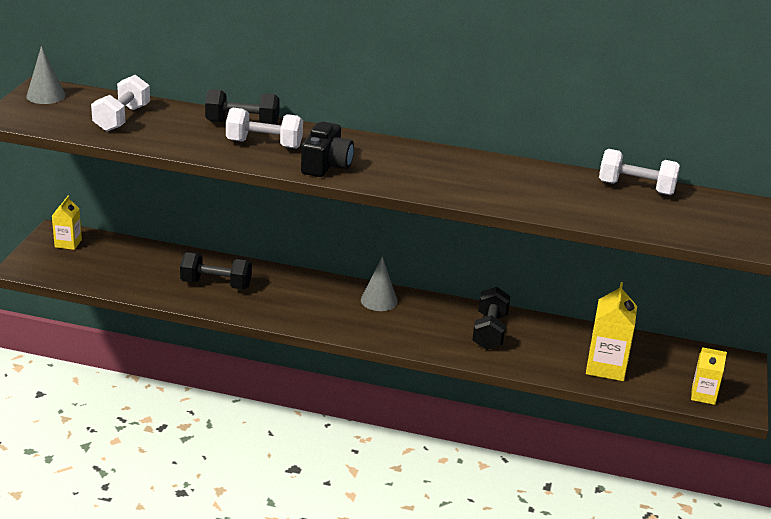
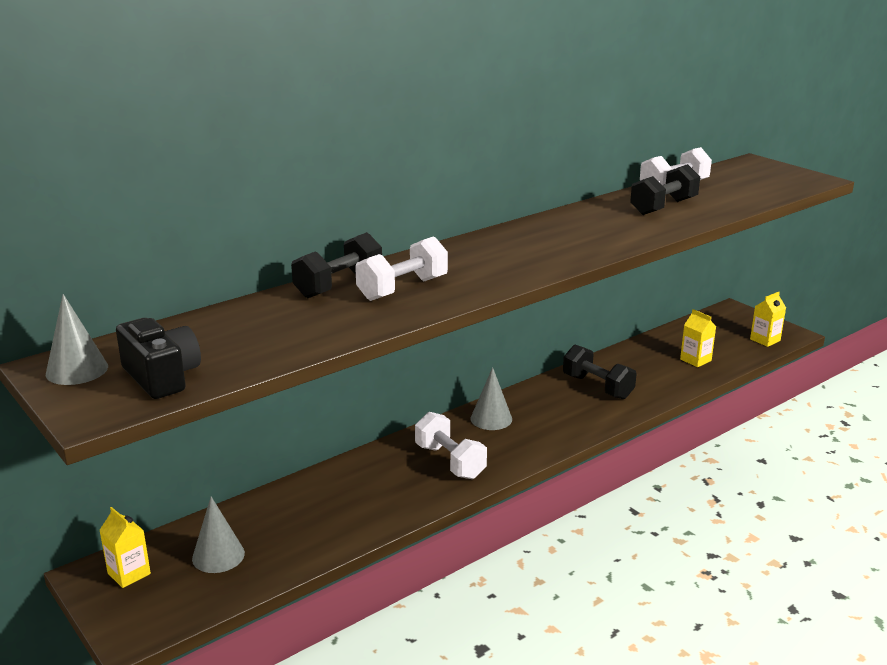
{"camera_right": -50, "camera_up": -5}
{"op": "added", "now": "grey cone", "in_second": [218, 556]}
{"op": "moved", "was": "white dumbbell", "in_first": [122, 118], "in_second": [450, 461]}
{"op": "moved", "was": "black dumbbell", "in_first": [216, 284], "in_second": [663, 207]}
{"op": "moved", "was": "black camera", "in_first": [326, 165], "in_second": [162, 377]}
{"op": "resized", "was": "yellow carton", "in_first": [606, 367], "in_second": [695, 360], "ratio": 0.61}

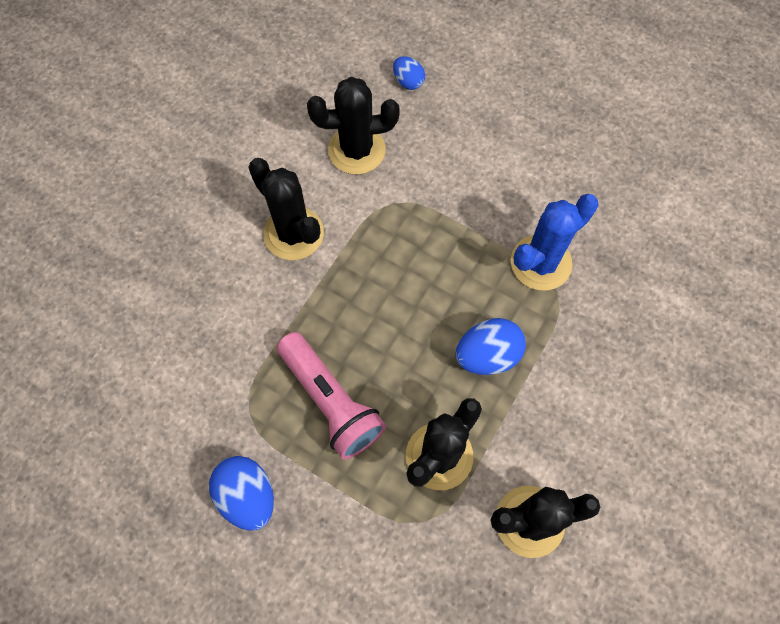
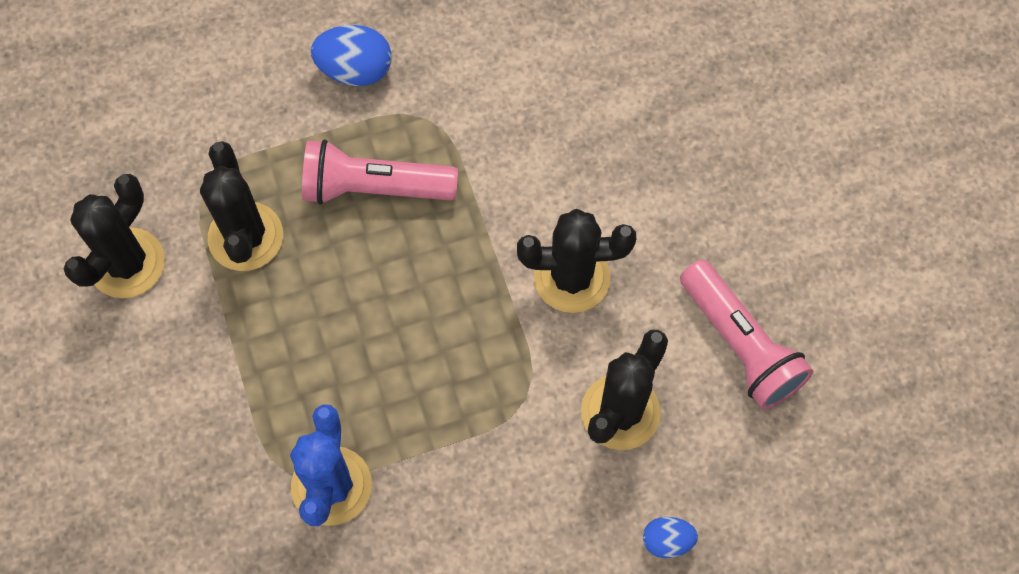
{"camera_right": 130, "camera_up": 0}
{"op": "removed", "was": "blue egg", "in_first": [487, 355]}
{"op": "added", "now": "pink flashlight", "in_second": [740, 344]}

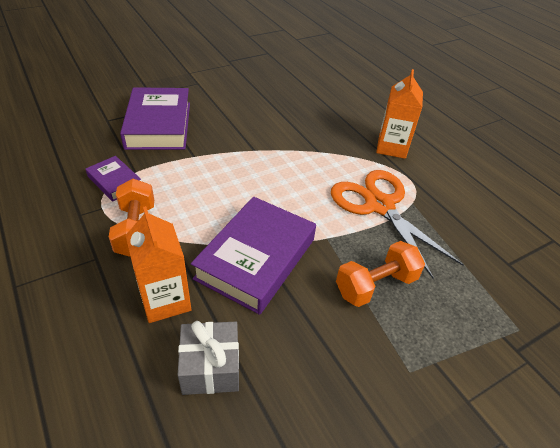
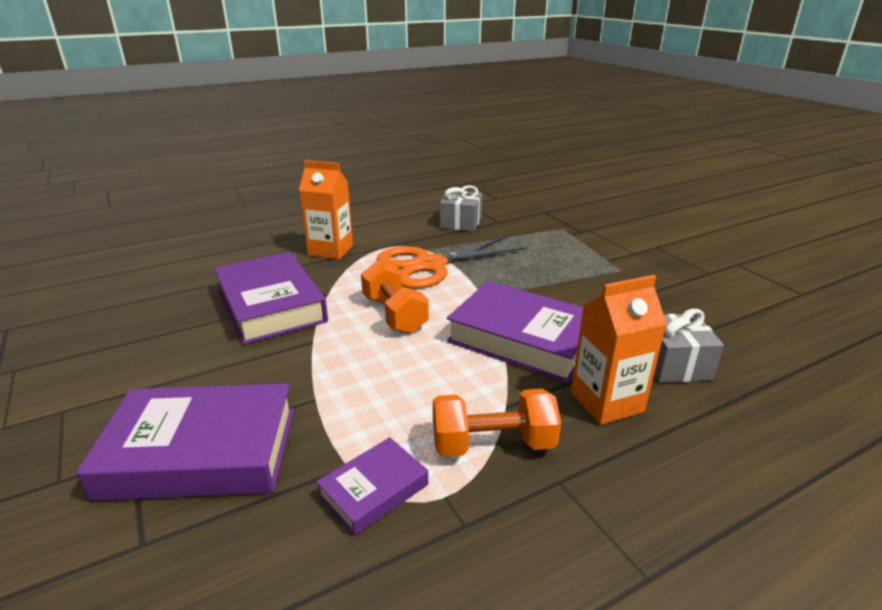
{"camera_right": -85, "camera_up": -15}
{"op": "added", "now": "purple book", "in_second": [271, 305]}
{"op": "added", "now": "grey gift", "in_second": [460, 223]}
{"op": "moved", "was": "orange dumbbell", "in_first": [375, 285], "in_second": [394, 314]}

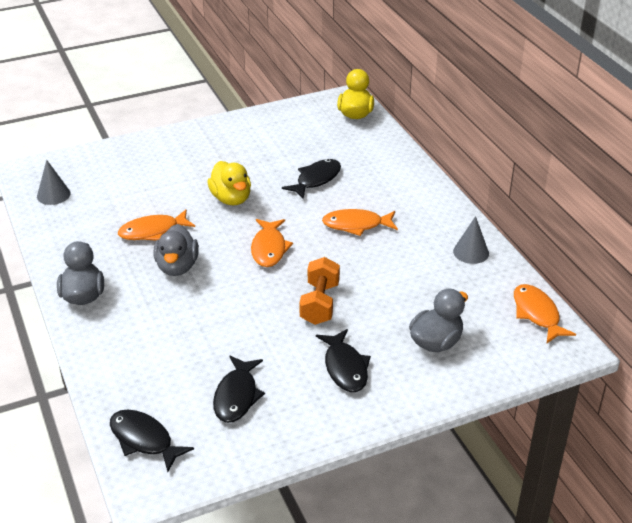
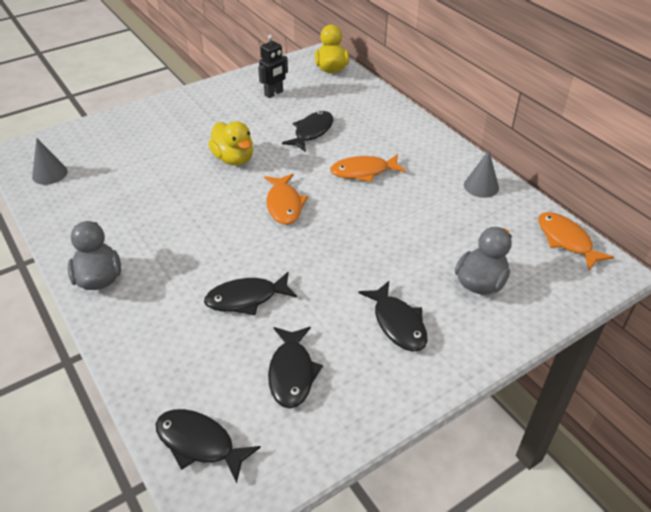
{"camera_right": -10, "camera_up": 5}
{"op": "removed", "was": "orange fish", "in_first": [152, 231]}
{"op": "removed", "was": "grey duck", "in_first": [177, 267]}
{"op": "removed", "was": "orange dumbbell", "in_first": [319, 303]}
{"op": "added", "now": "black fish", "in_second": [246, 298]}
{"op": "added", "now": "black robot", "in_second": [274, 93]}

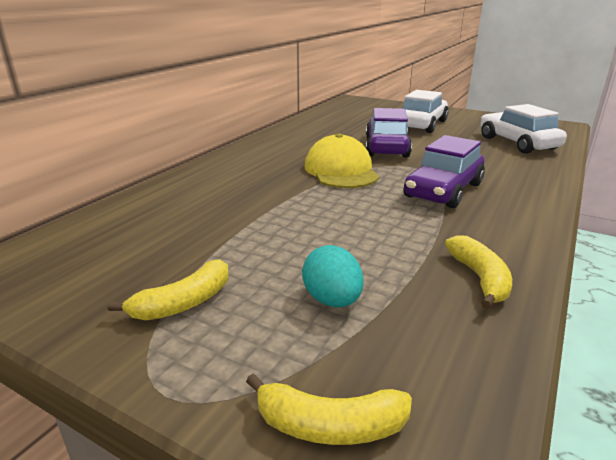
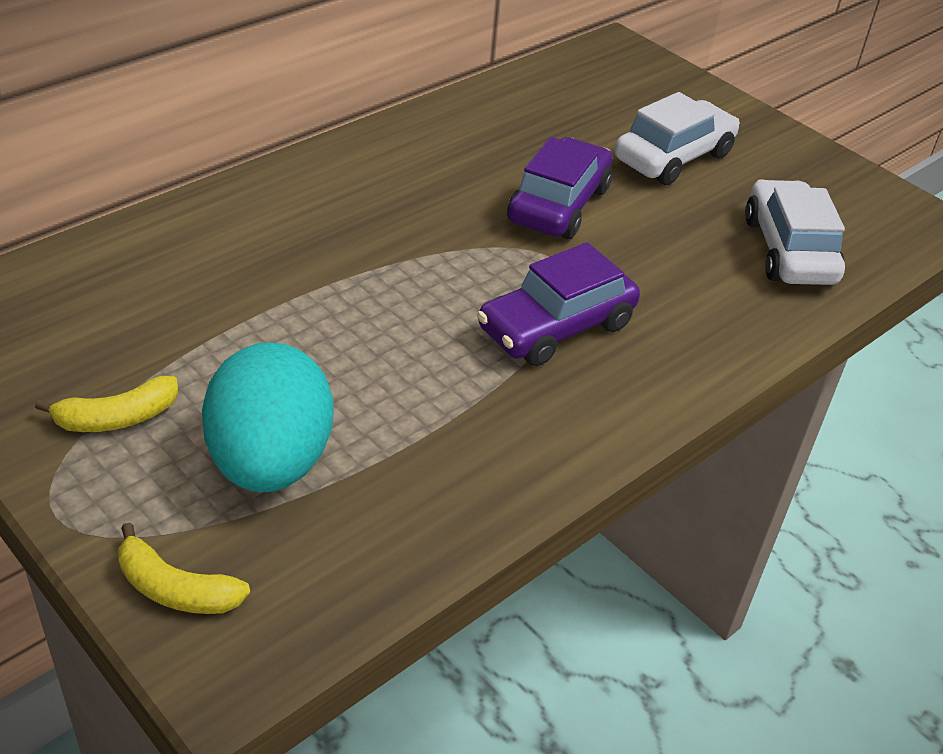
{"camera_right": 15, "camera_up": 15}
{"op": "removed", "was": "yellow cap", "in_first": [341, 170]}
{"op": "removed", "was": "yellow banana", "in_first": [480, 278]}
{"op": "resized", "was": "turquoise egg", "in_first": [332, 300], "in_second": [270, 462], "ratio": 1.94}

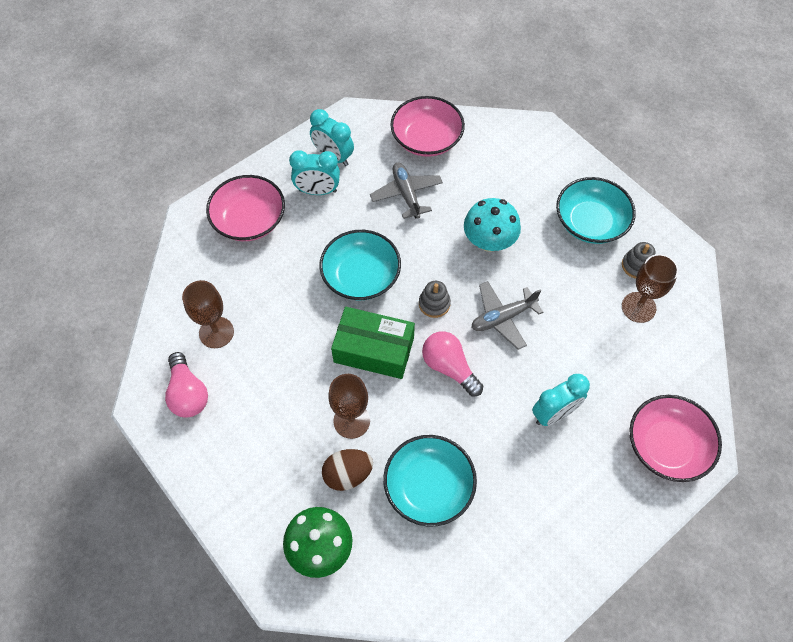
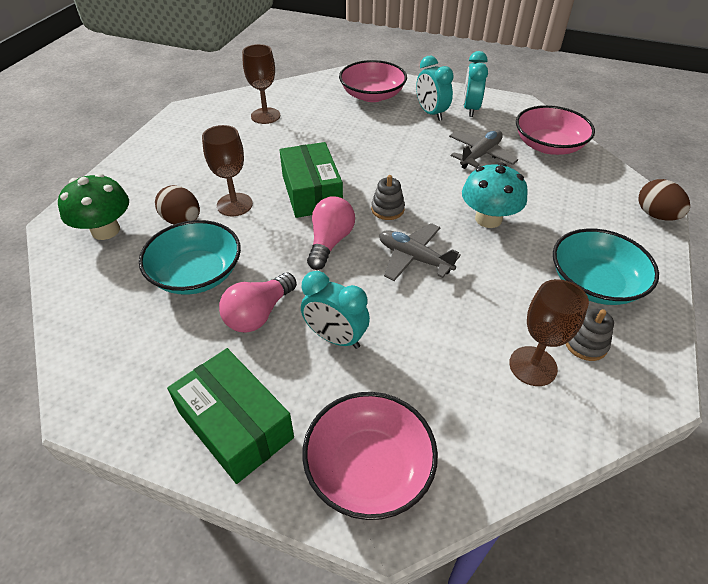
{"camera_right": 60, "camera_up": -15}
{"op": "removed", "was": "turquoise bowl", "in_first": [361, 276]}
{"op": "added", "now": "green box", "in_second": [235, 425]}
{"op": "added", "now": "brown egg", "in_second": [655, 215]}
{"op": "moved", "was": "pink light bulb", "in_first": [188, 393], "in_second": [258, 314]}

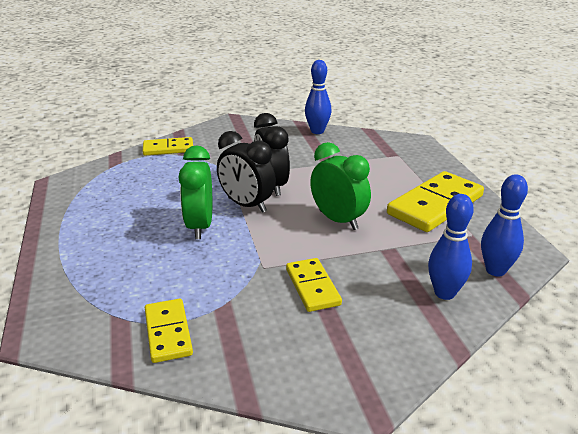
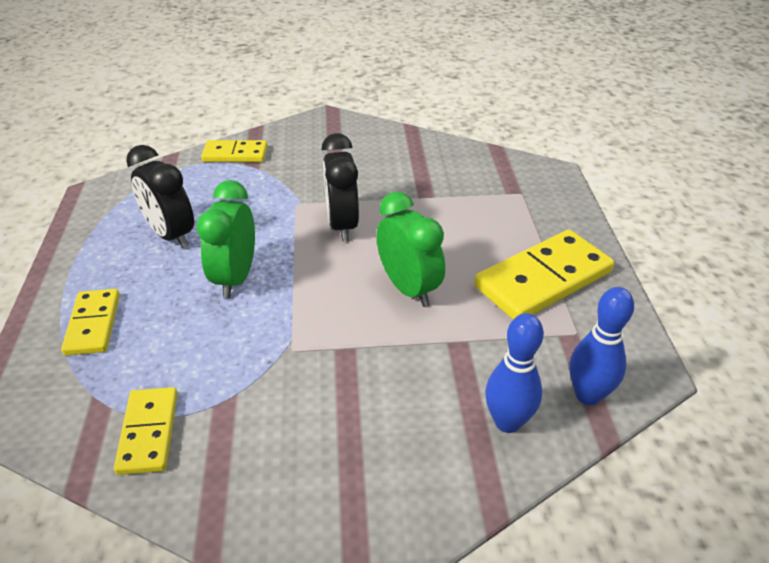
{"camera_right": 10, "camera_up": 10}
{"op": "removed", "was": "blue bowling pin", "in_first": [317, 131]}
{"op": "moved", "was": "black clock", "in_first": [246, 205], "in_second": [171, 235]}
{"op": "moved", "was": "yellow domino", "in_first": [312, 287], "in_second": [93, 324]}

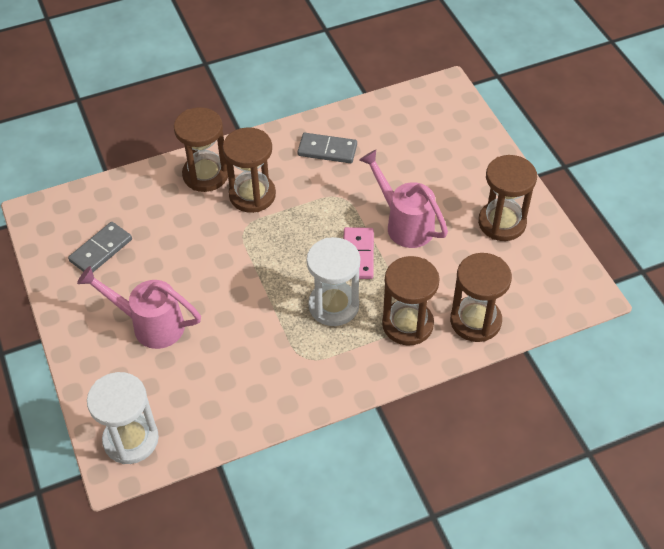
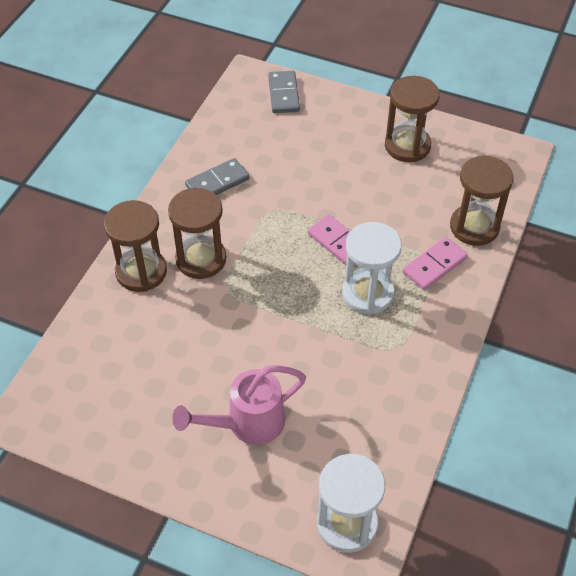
{"camera_right": -45, "camera_up": 0}
{"op": "removed", "was": "pink watering can", "in_first": [404, 223]}
{"op": "moved", "was": "grey domino", "in_first": [101, 250], "in_second": [283, 94]}
{"op": "replaced", "was": "brown hourglass", "now": "pink domino", "in_first": [407, 324], "in_second": [434, 265]}

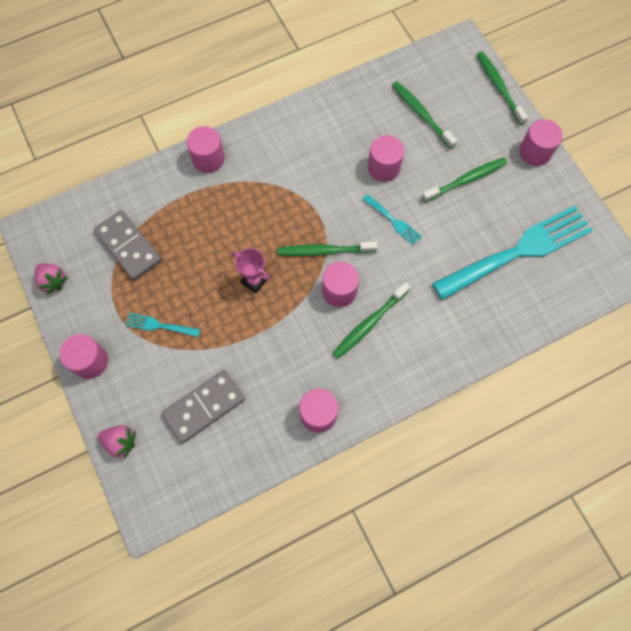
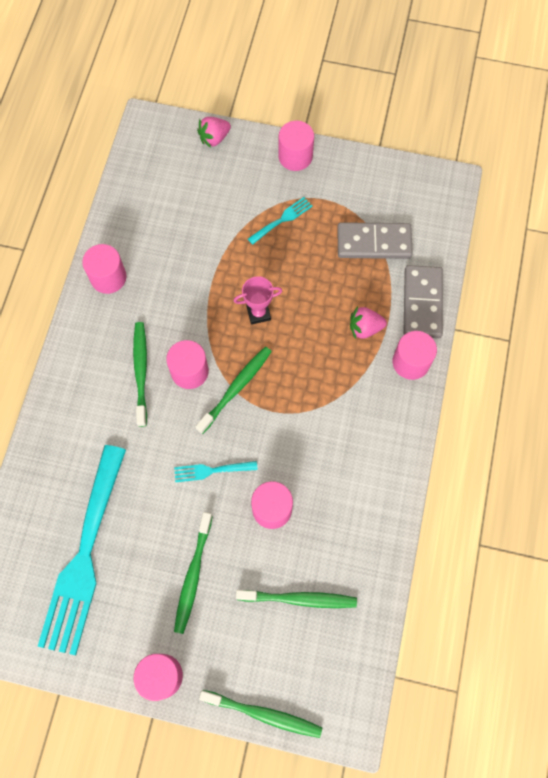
{"camera_right": 130, "camera_up": 0}
{"op": "moved", "was": "pink strawberry", "in_first": [53, 281], "in_second": [365, 328]}
{"op": "moved", "was": "grey domino", "in_first": [204, 407], "in_second": [422, 303]}

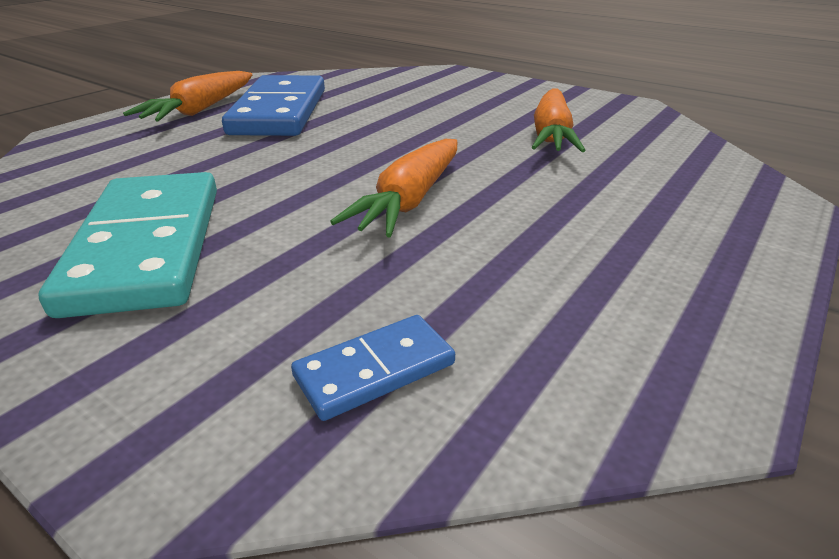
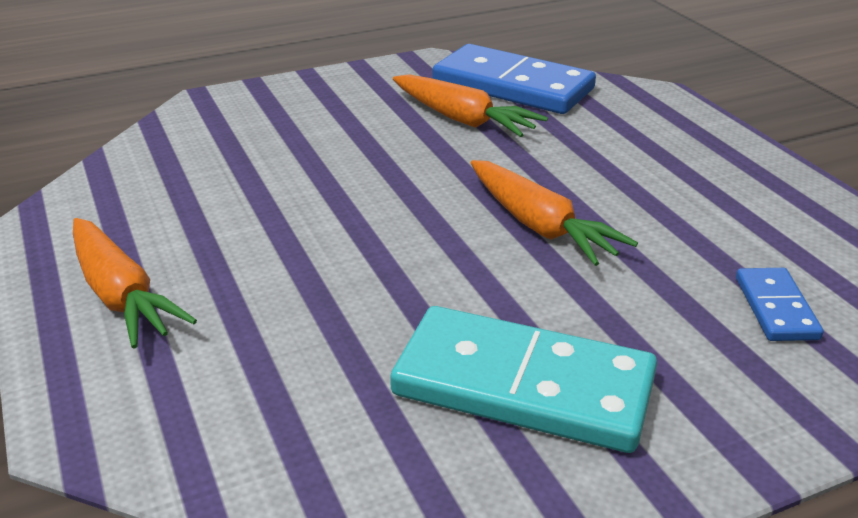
{"camera_right": -60, "camera_up": 0}
{"op": "moved", "was": "blue domino", "in_first": [280, 112], "in_second": [513, 86]}

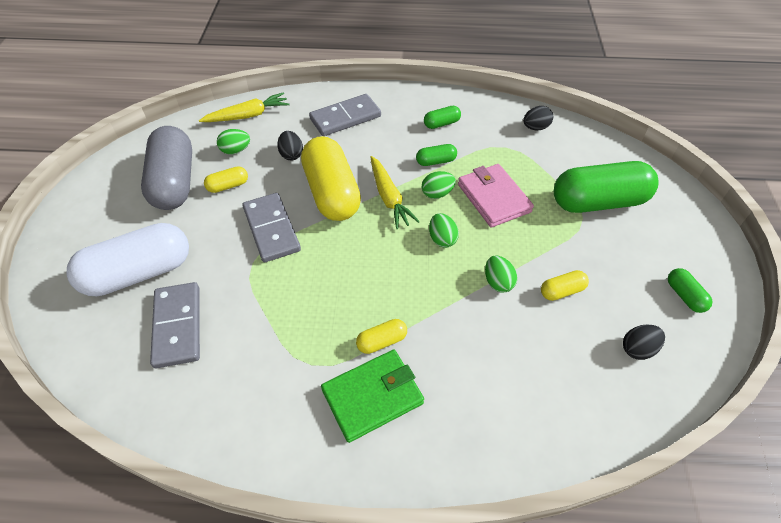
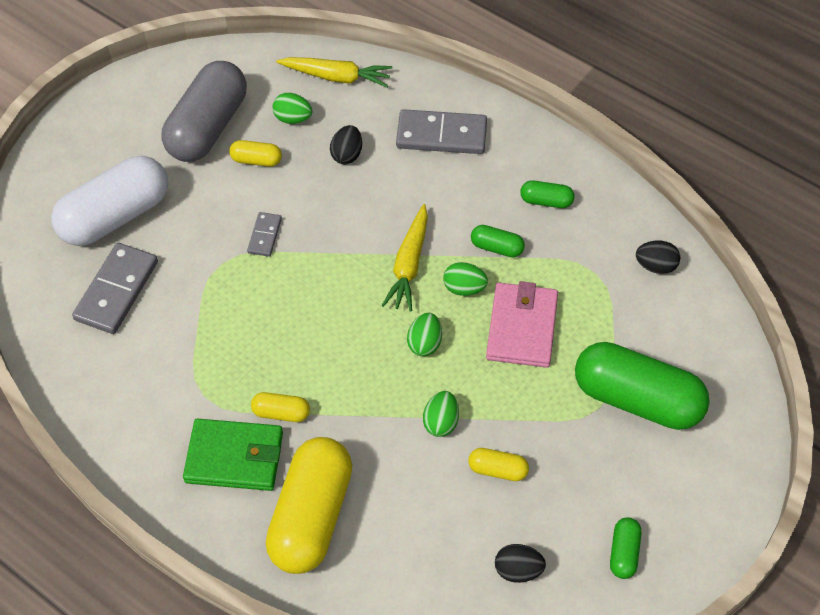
{"camera_right": 35, "camera_up": 5}
{"op": "moved", "was": "yellow capsule", "in_first": [332, 193], "in_second": [311, 516]}
{"op": "turned", "was": "white capsule", "in_first": [139, 273], "in_second": [116, 216], "clockwise": -45}
{"op": "resized", "was": "grey domino", "in_first": [272, 229], "in_second": [265, 236], "ratio": 0.52}

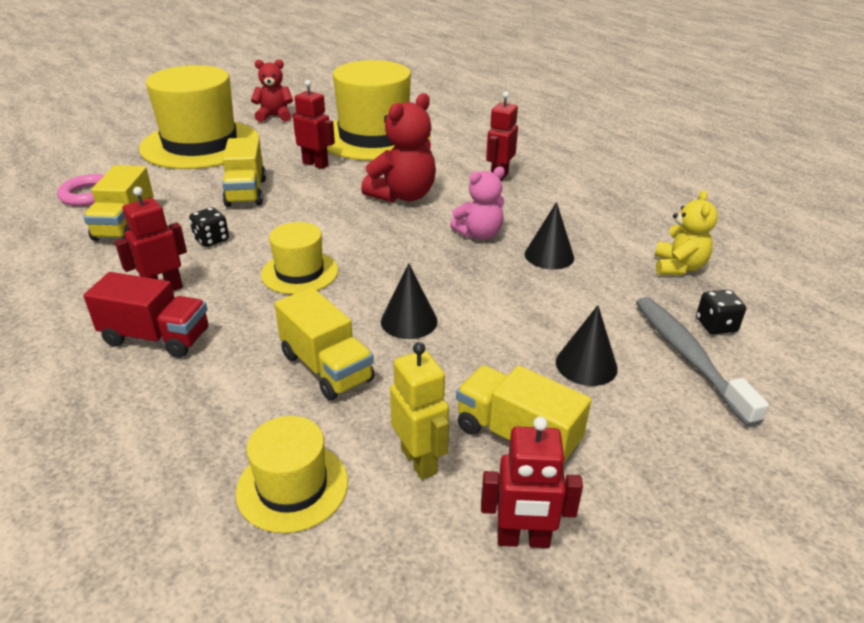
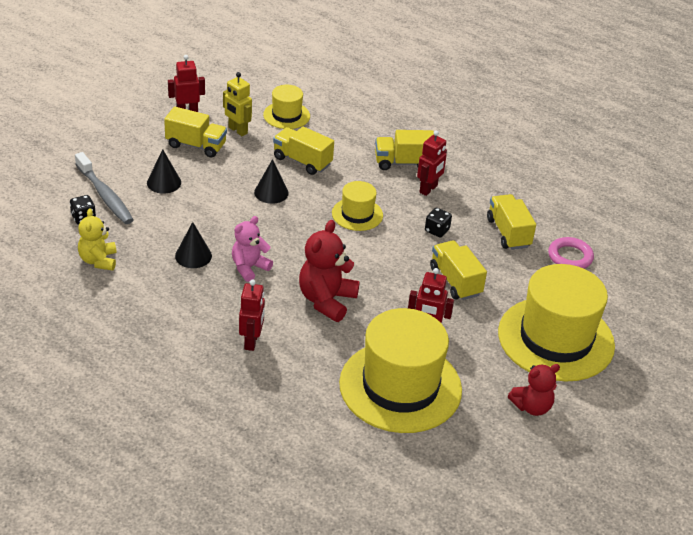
{"camera_right": 160, "camera_up": 5}
{"op": "recoloured", "was": "red truck", "now": "yellow truck", "in_first": [156, 337], "in_second": [403, 163]}

